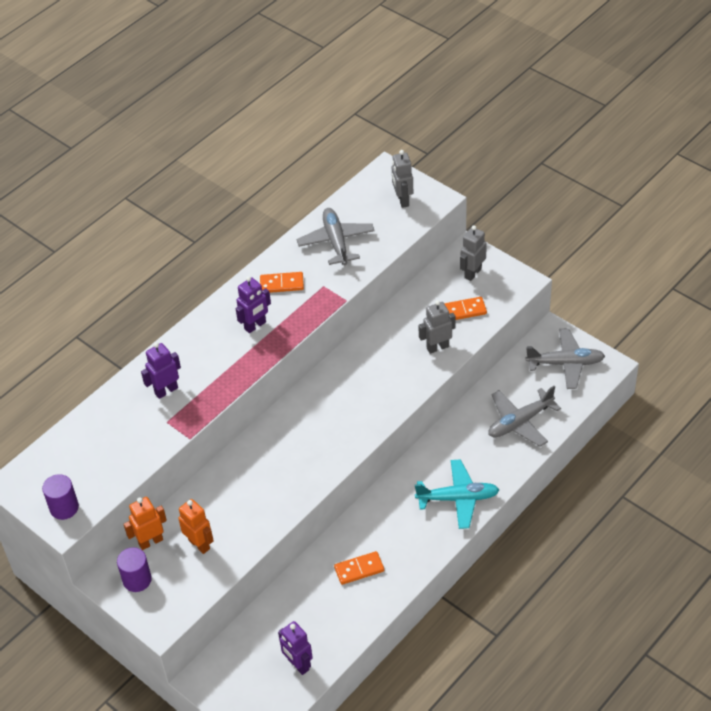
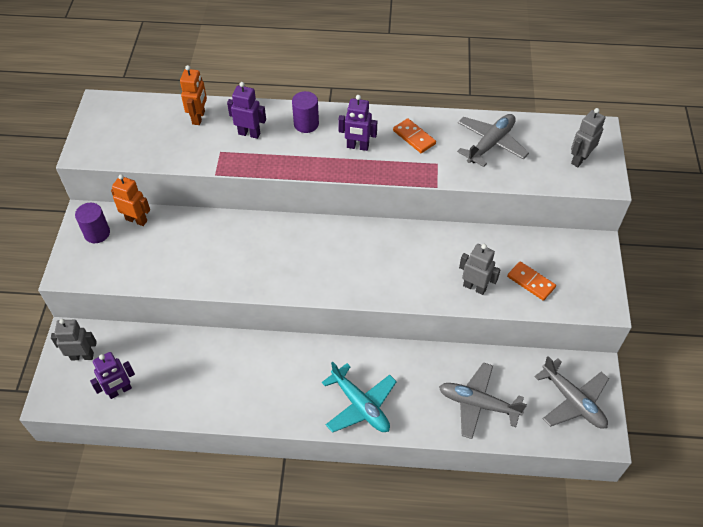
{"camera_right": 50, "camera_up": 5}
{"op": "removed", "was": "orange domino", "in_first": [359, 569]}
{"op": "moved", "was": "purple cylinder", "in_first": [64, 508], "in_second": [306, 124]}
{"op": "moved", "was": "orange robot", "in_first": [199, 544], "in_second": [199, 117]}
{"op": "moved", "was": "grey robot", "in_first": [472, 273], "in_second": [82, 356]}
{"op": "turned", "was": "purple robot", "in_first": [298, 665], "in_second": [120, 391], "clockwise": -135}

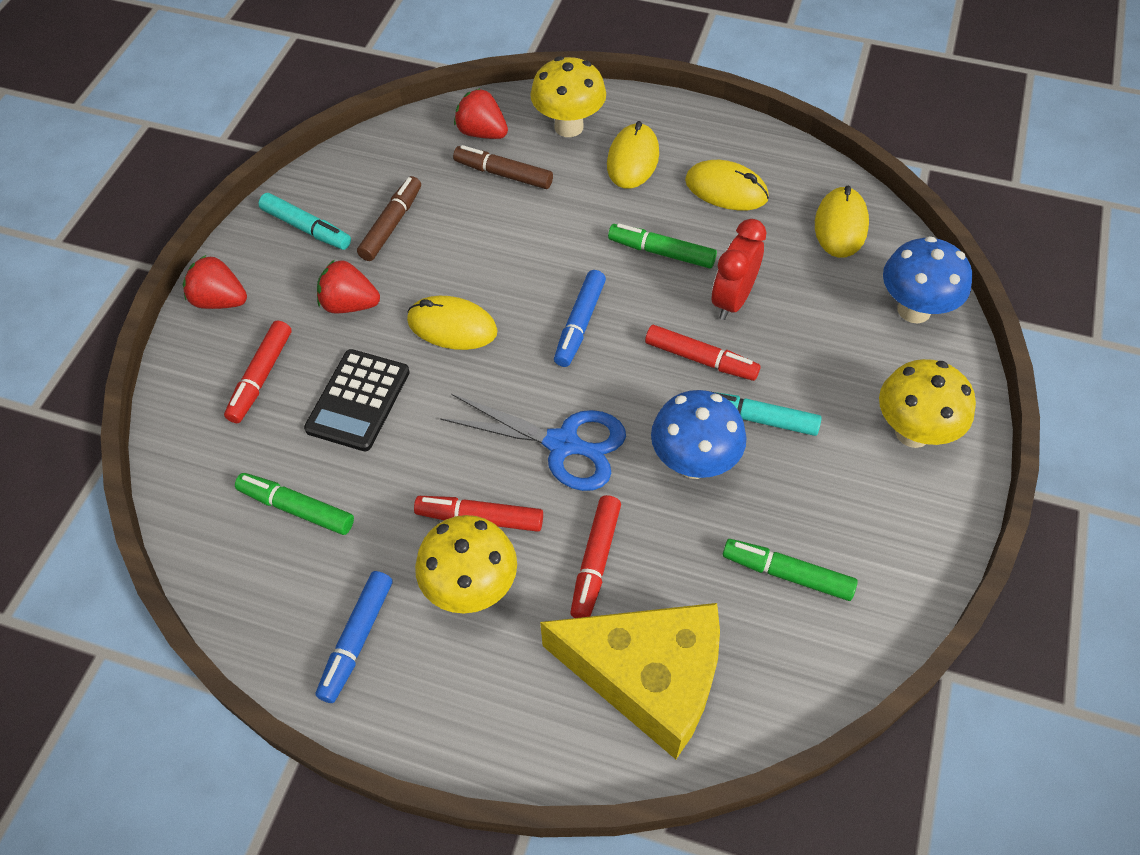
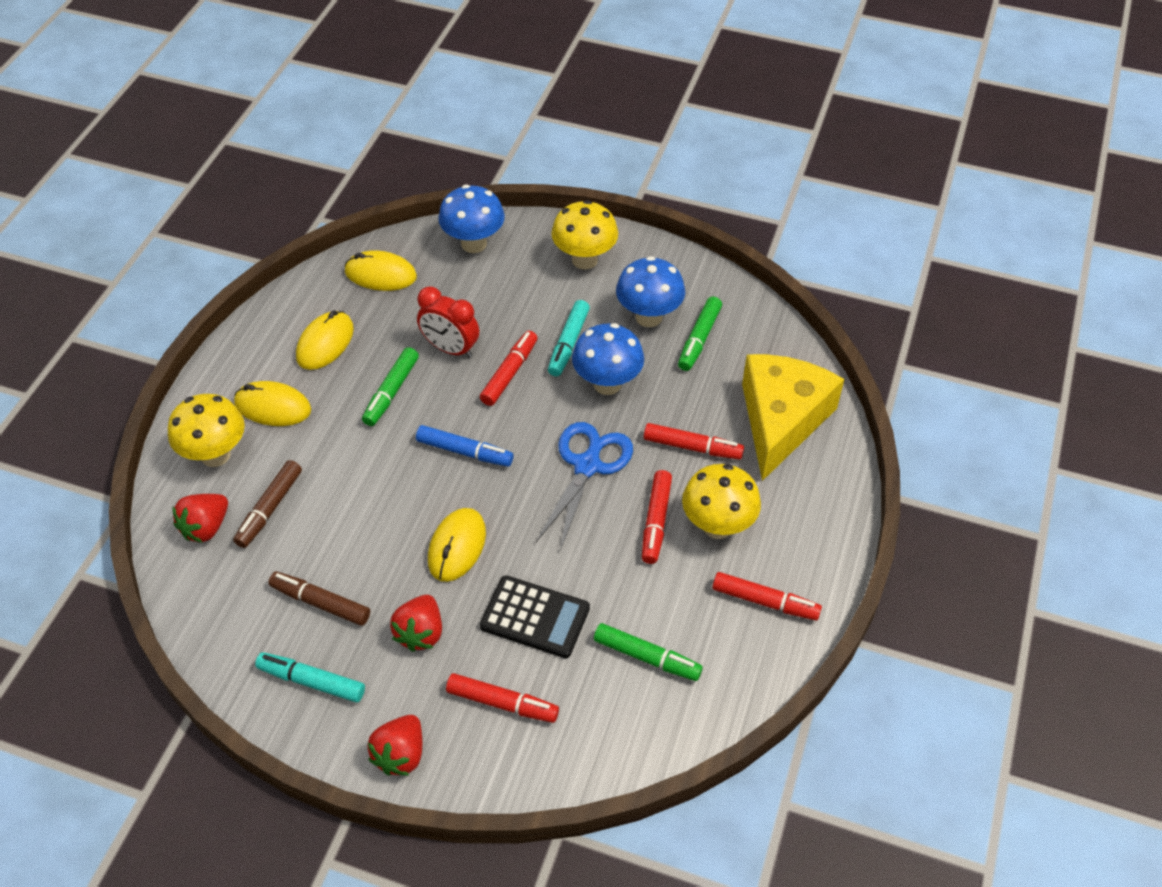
{"camera_right": -90, "camera_up": -5}
{"op": "added", "now": "blue mushroom", "in_second": [649, 317]}
{"op": "recoloured", "was": "blue marker", "now": "red marker", "in_first": [357, 640], "in_second": [765, 601]}
{"op": "turned", "was": "green marker", "in_first": [296, 508], "in_second": [647, 657], "clockwise": -90}
{"op": "turned", "was": "turquoise marker", "in_first": [306, 228], "in_second": [311, 681], "clockwise": -105}

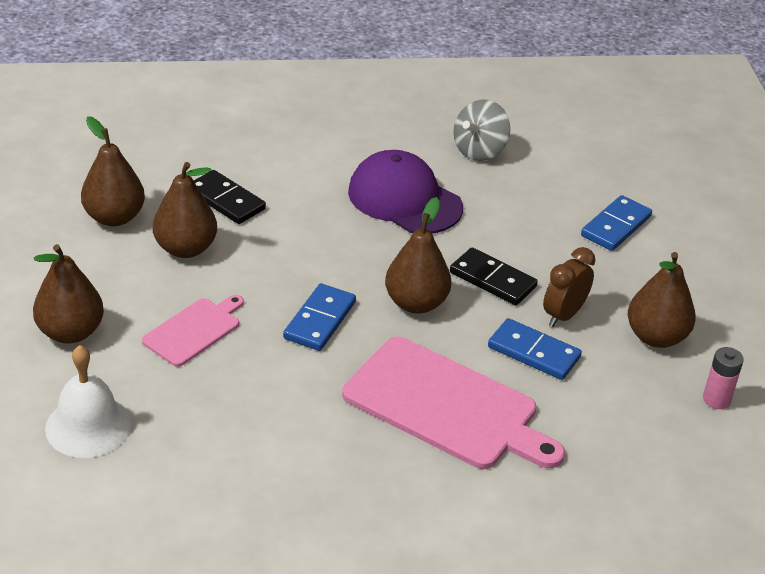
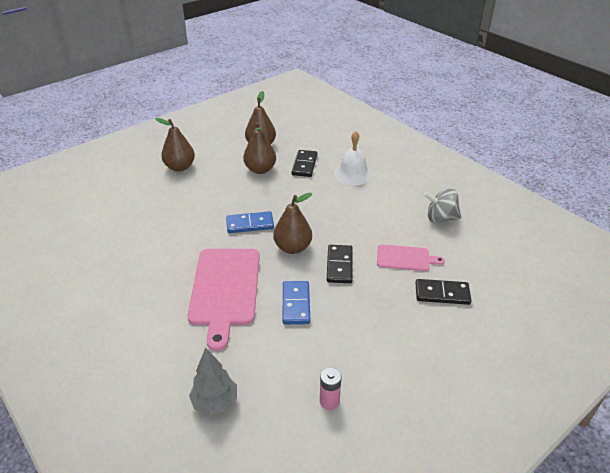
{"camera_right": 60, "camera_up": 0}
{"op": "removed", "was": "purple cap", "in_first": [404, 199]}
{"op": "removed", "was": "brown clock", "in_first": [563, 315]}
{"op": "removed", "was": "brown pear", "in_first": [656, 337]}
{"op": "added", "now": "grey tree", "in_second": [215, 402]}
{"op": "moved", "was": "white bell", "in_first": [88, 426], "in_second": [352, 174]}
{"op": "moved", "was": "pink cutting board", "in_first": [194, 330], "in_second": [405, 258]}
{"op": "recoloured", "was": "blue domino", "now": "black domino", "in_first": [616, 226], "in_second": [442, 294]}

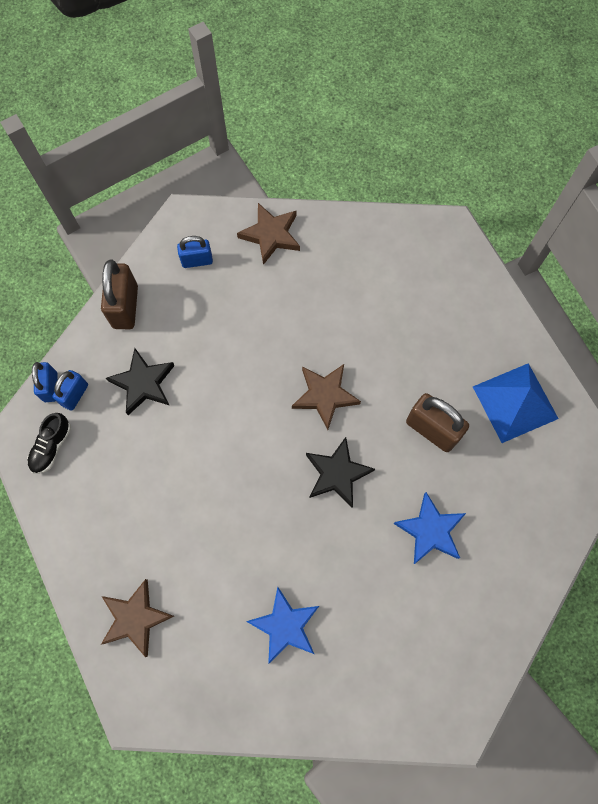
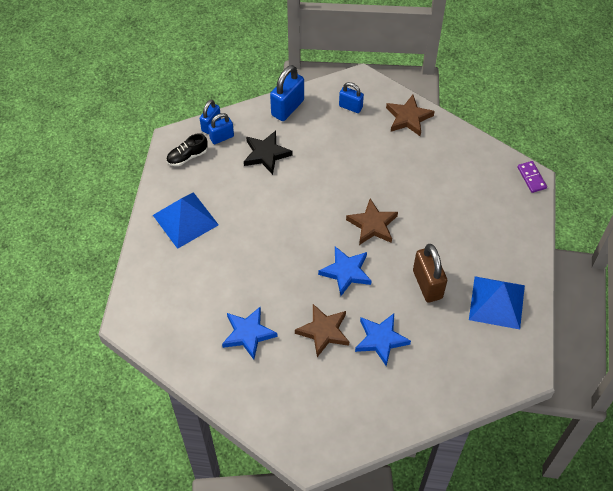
{"camera_right": 35, "camera_up": -15}
{"op": "added", "now": "blue pyramid", "in_second": [185, 220]}
{"op": "added", "now": "purple domino", "in_second": [531, 178]}
{"op": "moved", "was": "brown star", "in_first": [135, 618], "in_second": [324, 331]}
{"op": "recoloured", "was": "brown padlock", "now": "blue padlock", "in_first": [125, 307], "in_second": [287, 108]}
{"op": "recoloured", "was": "black star", "now": "blue star", "in_first": [337, 473], "in_second": [346, 272]}

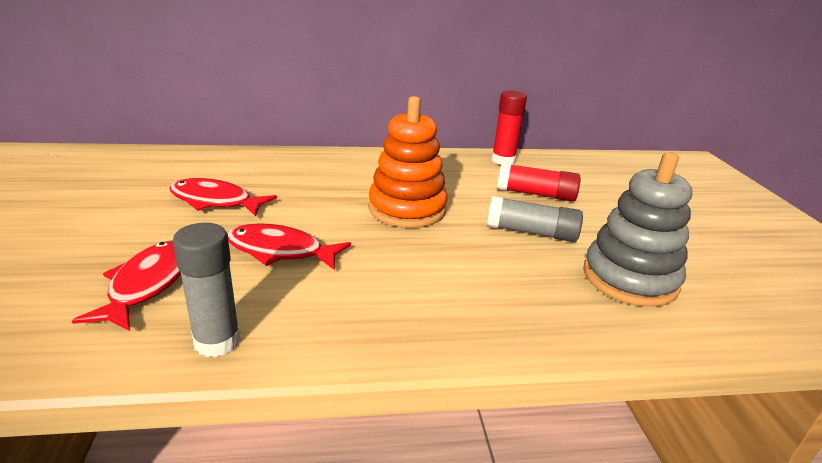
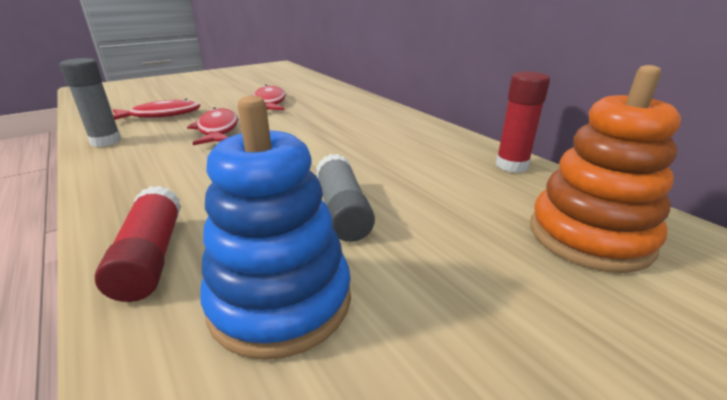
{"camera_right": 65, "camera_up": 0}
{"op": "moved", "was": "orange stacking toy", "in_first": [407, 209], "in_second": [589, 236]}
{"op": "moved", "was": "red glue stick", "in_first": [535, 194], "in_second": [151, 256]}
{"op": "recoloured", "was": "grey stacking toy", "now": "blue stacking toy", "in_first": [629, 278], "in_second": [280, 301]}

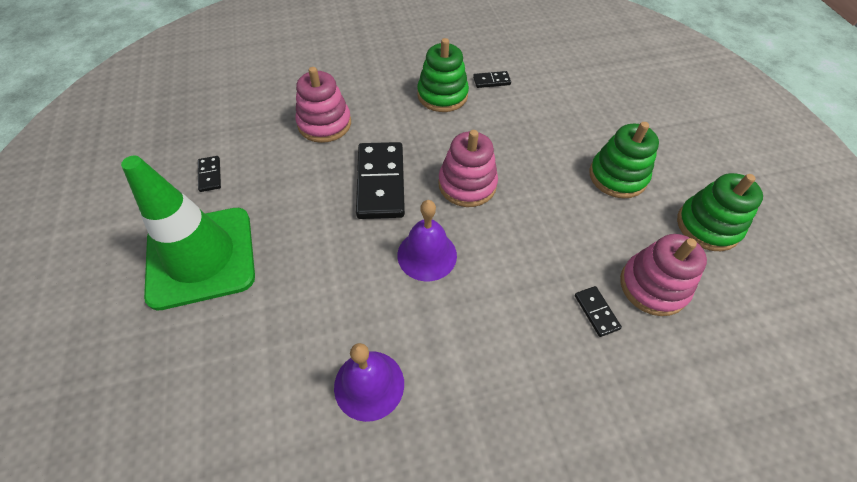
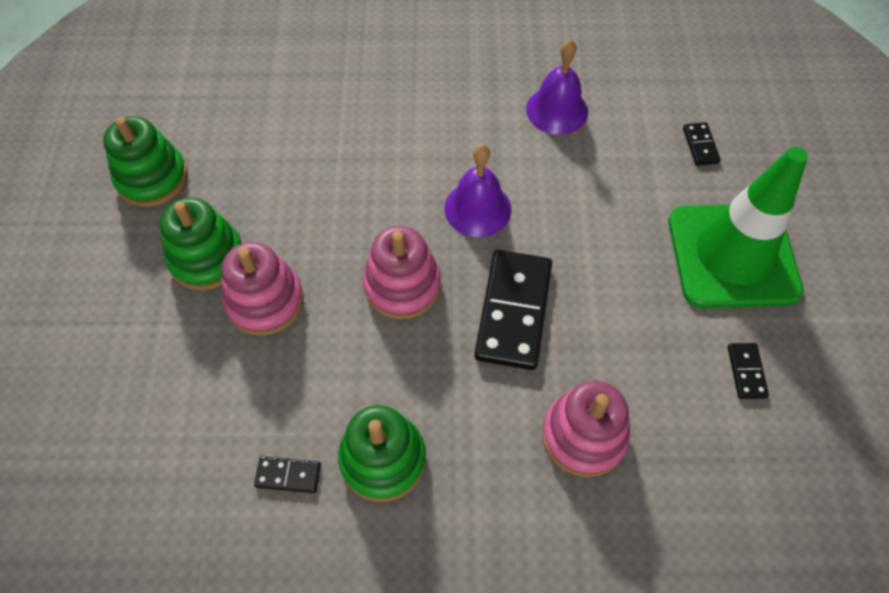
{"camera_right": -165, "camera_up": 5}
{"op": "moved", "was": "black domino", "in_first": [596, 312], "in_second": [700, 145]}
{"op": "moved", "was": "pink stacking toy", "in_first": [653, 286], "in_second": [265, 301]}

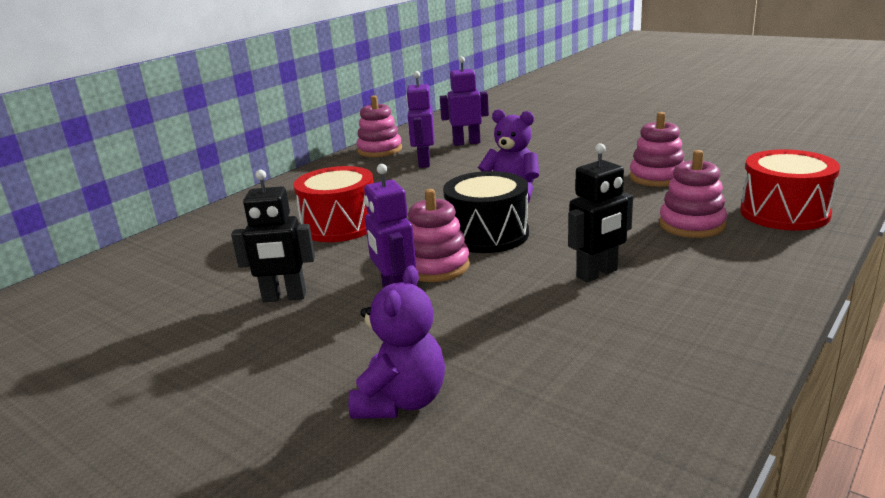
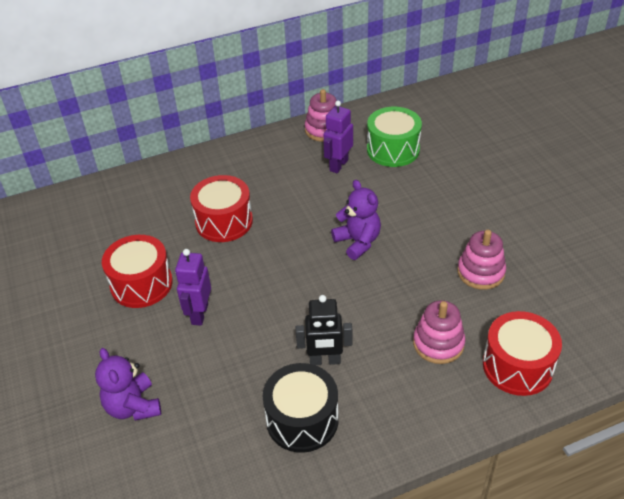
{"camera_right": 30, "camera_up": 20}
{"op": "removed", "was": "pink stacking toy", "in_first": [436, 266]}
{"op": "moved", "was": "black drum", "in_first": [487, 234], "in_second": [302, 420]}
{"op": "replaced", "was": "black robot", "now": "red drum", "in_first": [284, 297], "in_second": [141, 284]}
{"op": "replaced", "was": "purple robot", "now": "green drum", "in_first": [466, 143], "in_second": [393, 150]}
{"op": "turned", "was": "purple teddy bear", "in_first": [401, 401], "in_second": [133, 406], "clockwise": 105}

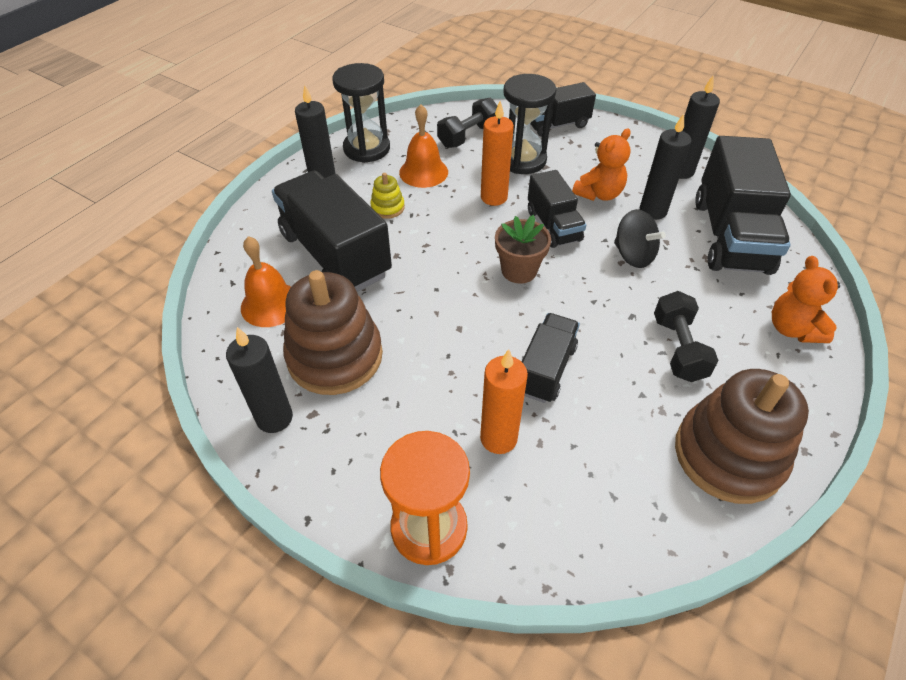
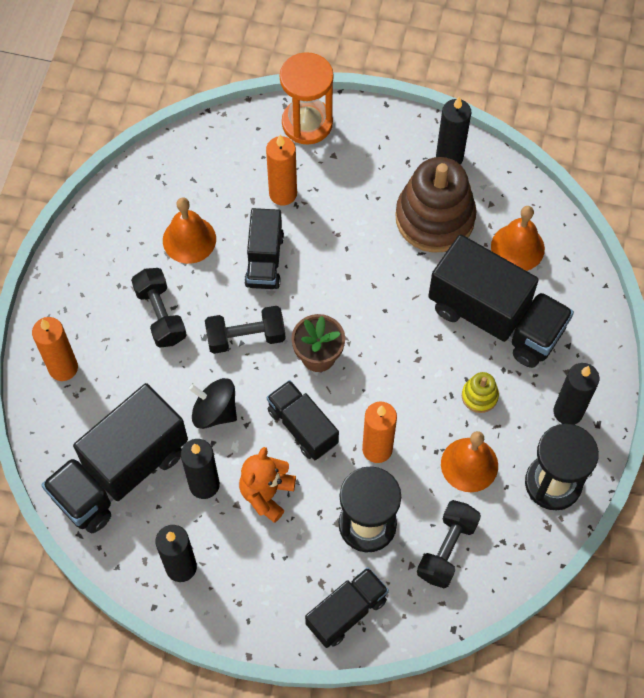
{"camera_right": 160, "camera_up": 15}
{"op": "removed", "was": "brown stacking toy", "in_first": [728, 455]}
{"op": "added", "now": "orange bell", "in_second": [189, 239]}
{"op": "added", "now": "black dumbbell", "in_second": [246, 337]}
{"op": "replaced", "was": "orange teddy bear", "now": "orange candle", "in_first": [792, 329], "in_second": [63, 368]}
{"op": "turned", "was": "black truck", "in_first": [730, 236], "in_second": [120, 473], "clockwise": -120}

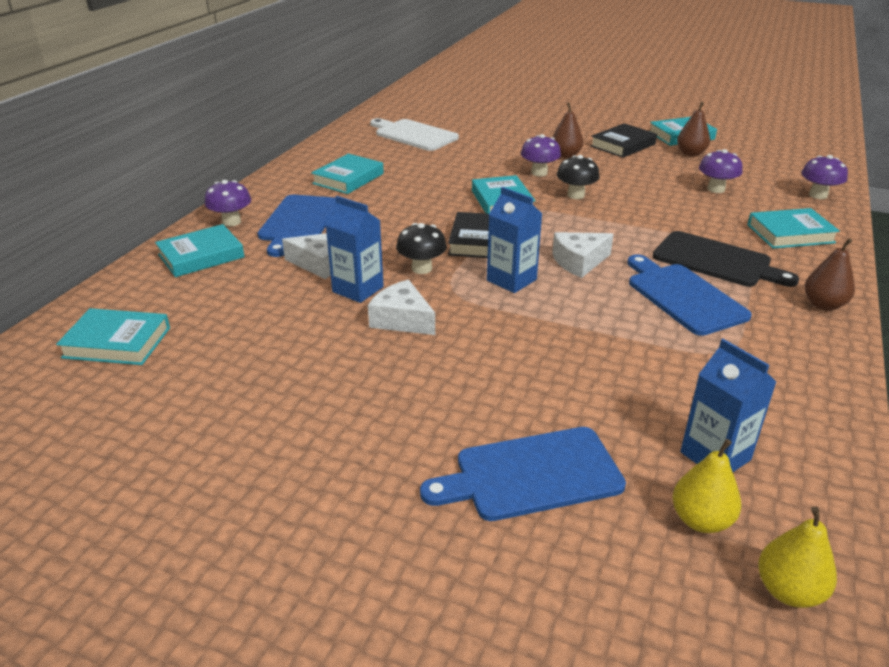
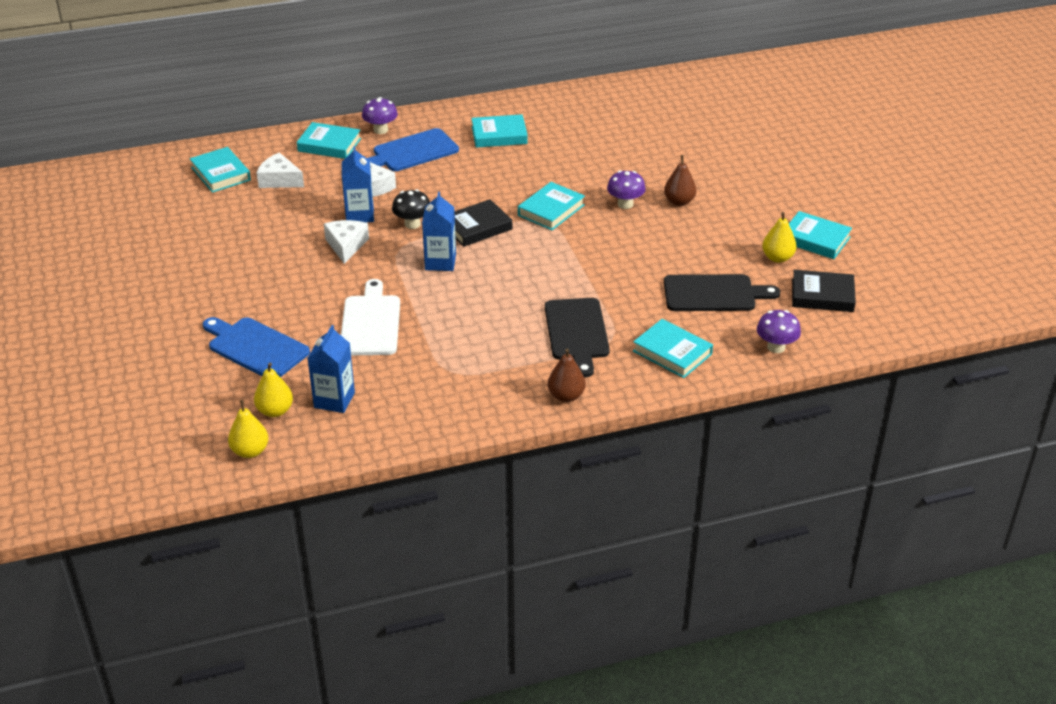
{"camera_right": 50, "camera_up": 5}
{"op": "removed", "was": "black mushroom", "in_first": [575, 195]}
{"op": "removed", "was": "blue cutting board", "in_first": [683, 296]}
{"op": "moved", "was": "white cutting board", "in_first": [413, 135], "in_second": [370, 323]}
{"op": "moved", "was": "white cheese", "in_first": [579, 262], "in_second": [279, 180]}
{"op": "moved", "was": "black book", "in_first": [623, 145], "in_second": [822, 295]}
{"op": "replaced", "was": "purple mushroom", "now": "black cutting board", "in_first": [716, 189], "in_second": [714, 294]}
{"op": "recoloured", "was": "brown pear", "now": "yellow pear", "in_first": [690, 153], "in_second": [777, 258]}

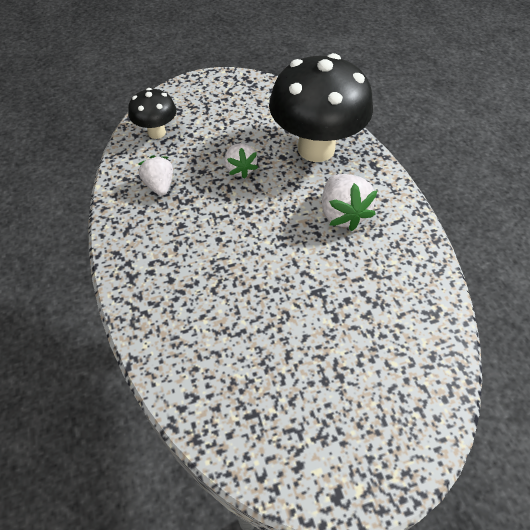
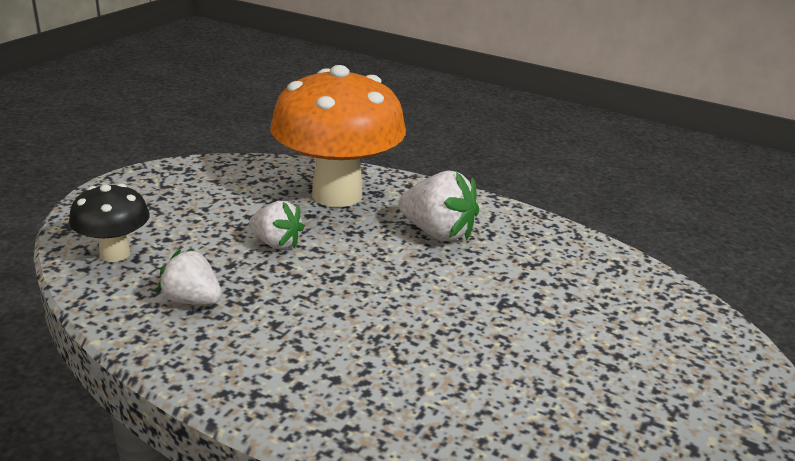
{"camera_right": -45, "camera_up": -25}
{"op": "recoloured", "was": "black mushroom", "now": "orange mushroom", "in_first": [316, 148], "in_second": [337, 195]}

